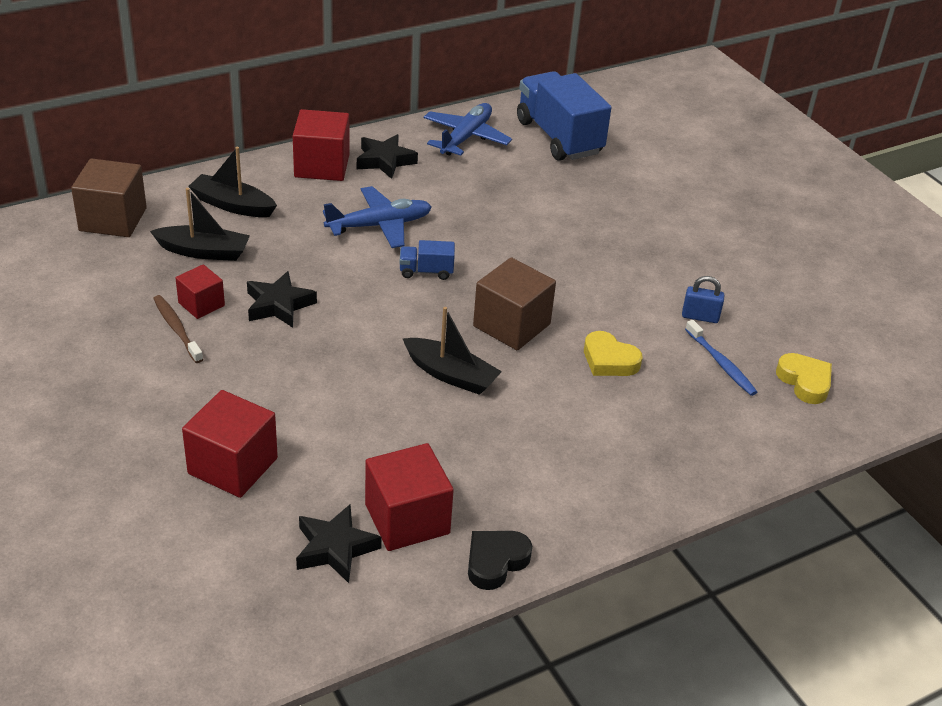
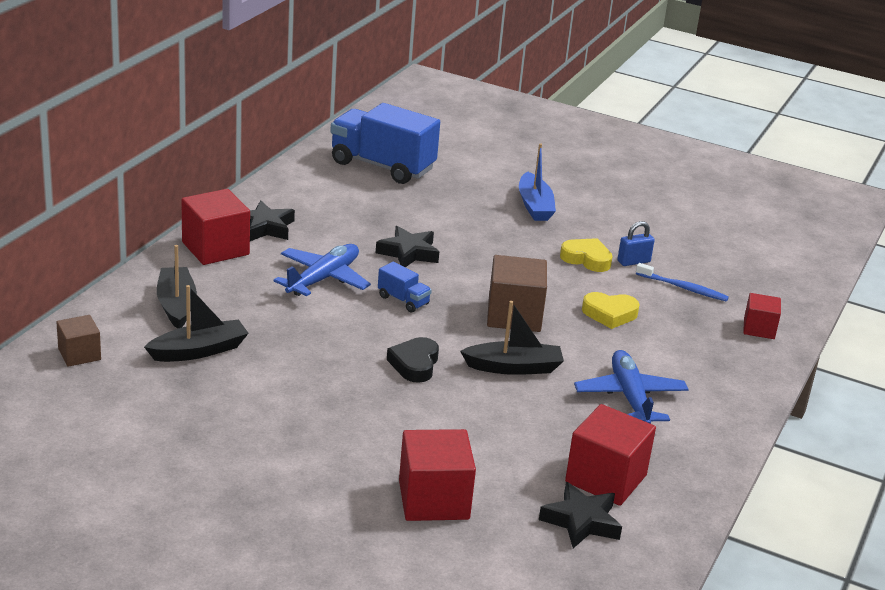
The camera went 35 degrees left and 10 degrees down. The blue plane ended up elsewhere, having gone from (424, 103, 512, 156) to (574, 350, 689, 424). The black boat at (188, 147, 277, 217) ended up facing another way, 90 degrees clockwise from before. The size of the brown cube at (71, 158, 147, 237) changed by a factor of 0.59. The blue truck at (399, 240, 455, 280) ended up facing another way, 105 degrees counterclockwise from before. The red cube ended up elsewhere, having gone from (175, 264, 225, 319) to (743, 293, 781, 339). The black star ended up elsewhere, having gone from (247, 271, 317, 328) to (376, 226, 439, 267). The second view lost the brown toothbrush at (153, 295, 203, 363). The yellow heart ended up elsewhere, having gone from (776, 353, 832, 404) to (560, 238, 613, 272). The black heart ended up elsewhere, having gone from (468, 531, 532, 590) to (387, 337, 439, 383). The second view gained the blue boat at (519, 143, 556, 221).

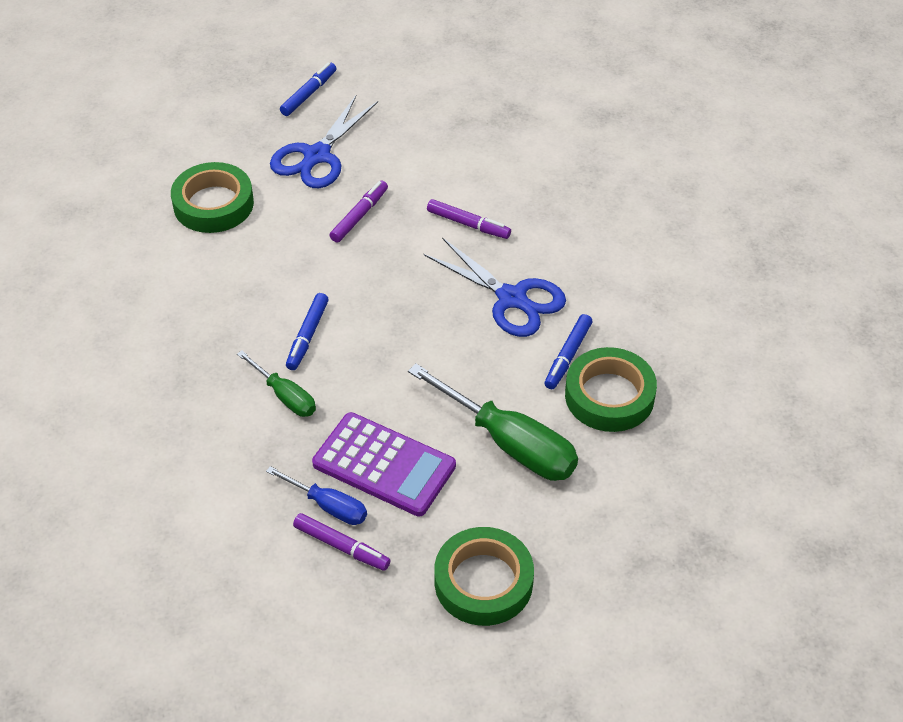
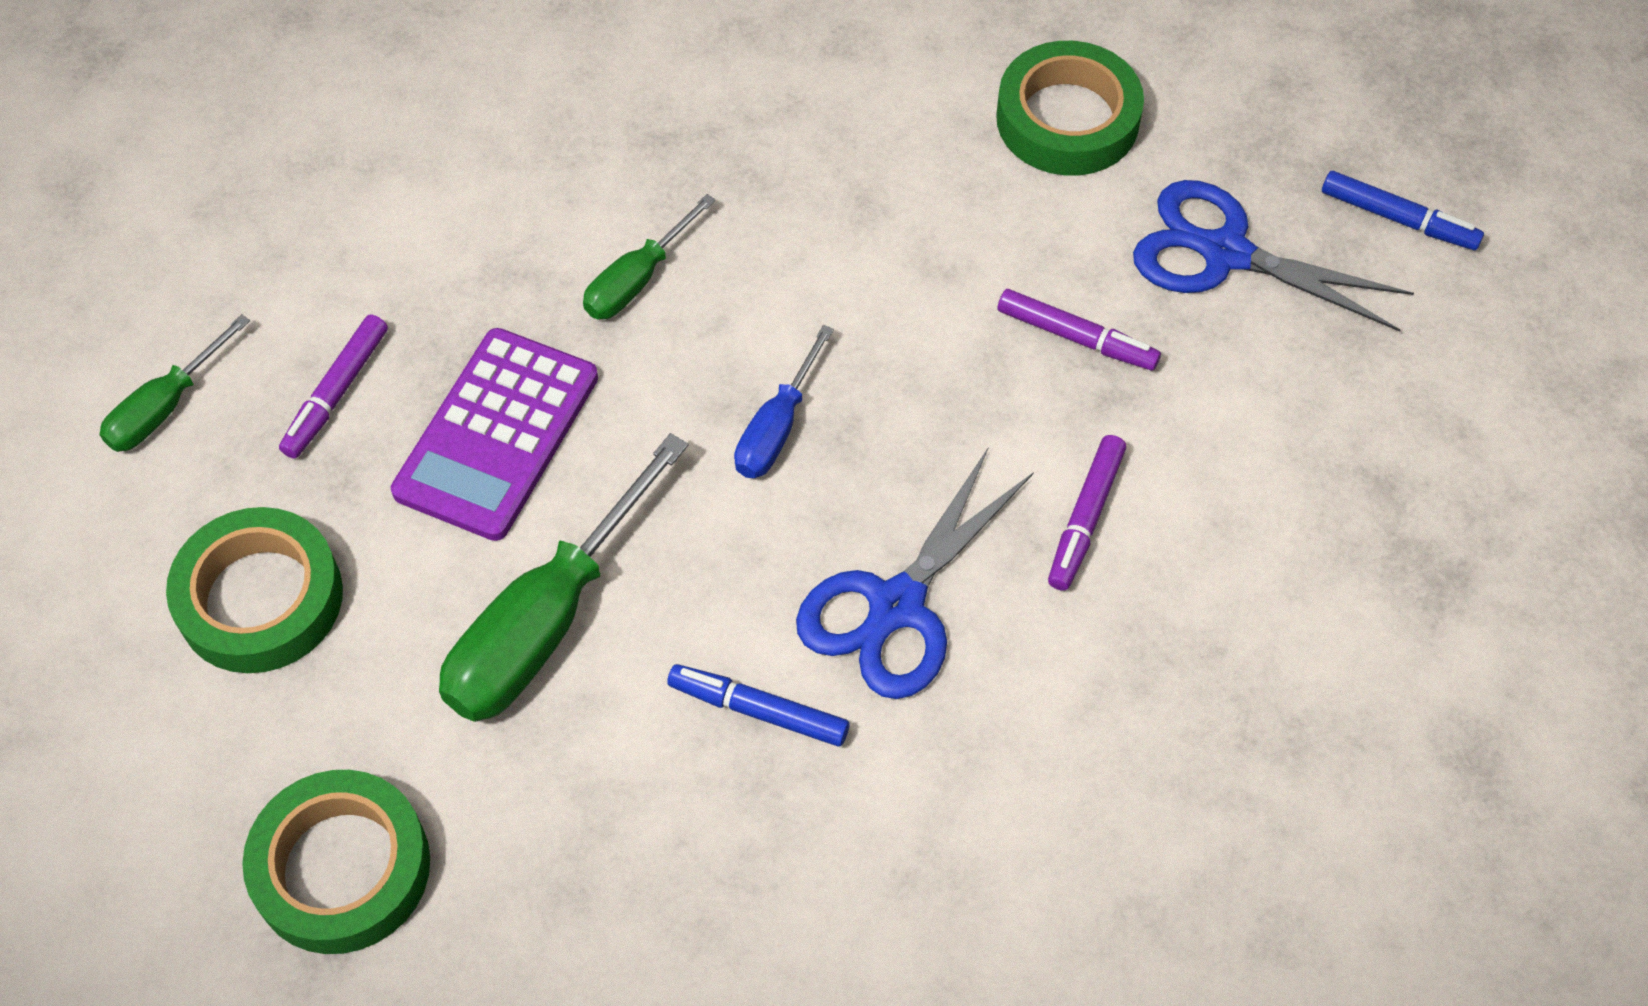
The camera went 85 degrees right and 10 degrees up. The second view lost the blue marker at (286, 293, 329, 370). The green tape ended up elsewhere, having gone from (565, 347, 657, 432) to (242, 770, 430, 954). The blue screwdriver ended up elsewhere, having gone from (266, 466, 367, 525) to (734, 325, 834, 478). The second view gained the green screwdriver at (99, 314, 250, 452).

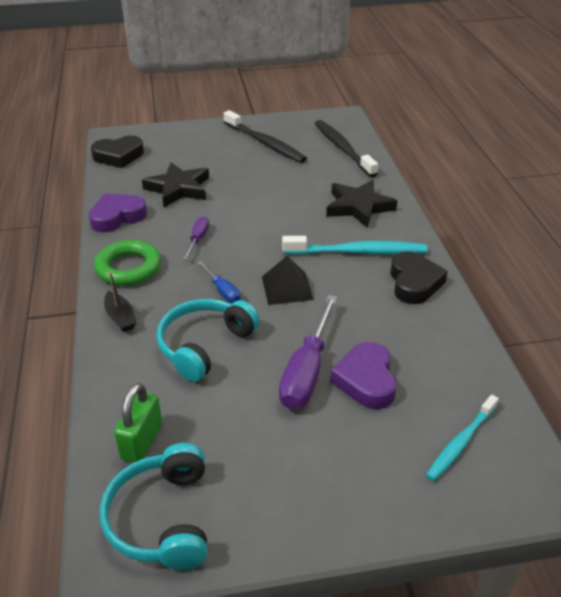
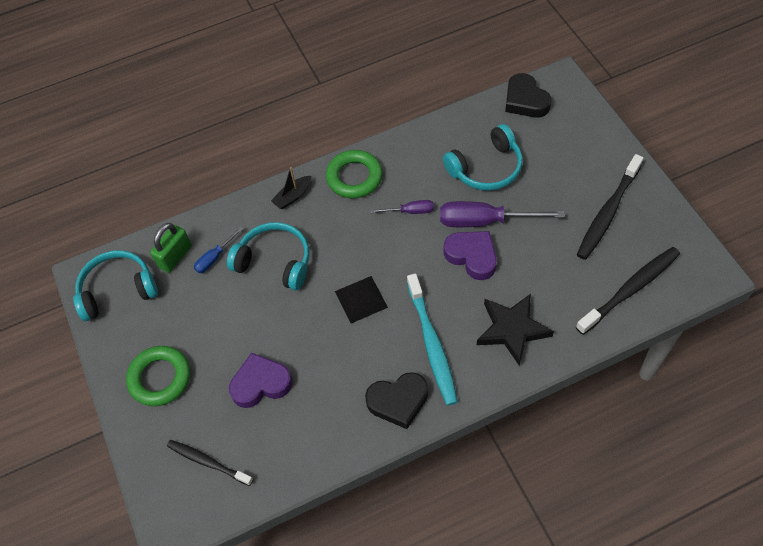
The camera went 80 degrees right and 20 degrees up. Where the black star stood at (142, 162, 209, 207), the turquoise headphones came to stand at (443, 124, 523, 191). The purple heart ended up elsewhere, having gone from (88, 193, 147, 232) to (444, 231, 497, 280). The blue screwdriver ended up elsewhere, having gone from (197, 261, 241, 303) to (194, 227, 243, 273). The purple screwdriver ended up elsewhere, having gone from (279, 295, 337, 409) to (440, 201, 564, 227). The green padlock at (114, 383, 162, 463) ended up facing another way, 60 degrees counterclockwise from before. What was the turquoise toothbrush at (426, 395, 499, 481) turned into the black toothbrush at (167, 440, 253, 486). The second view gained the green ring at (126, 346, 190, 406).

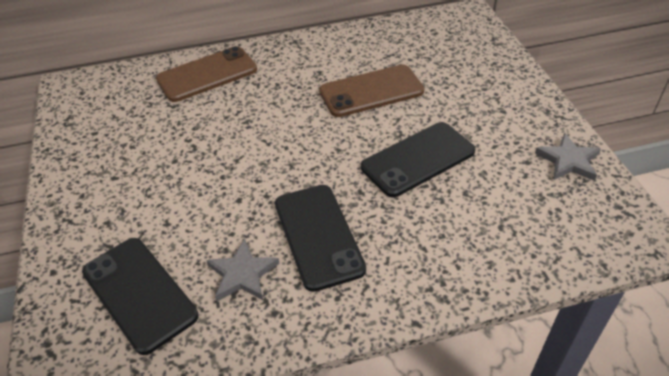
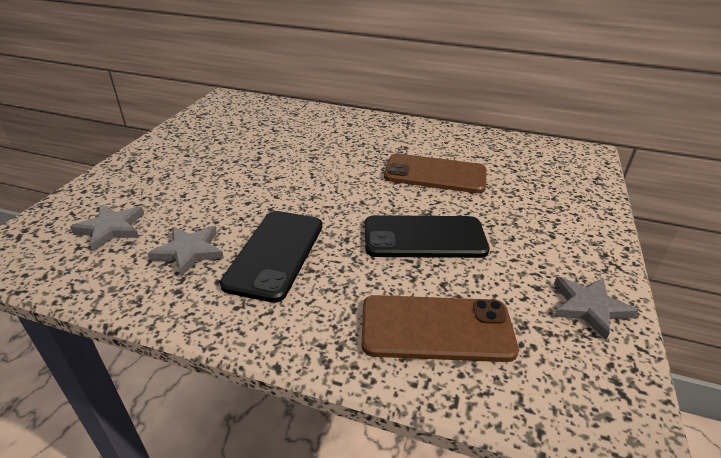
The camera went 30 degrees right and 10 degrees down. The brown phone ended up elsewhere, having gone from (156, 46, 257, 102) to (362, 295, 519, 362). Where the black phone stood at (82, 238, 199, 355), the grey star came to stand at (70, 205, 144, 251).

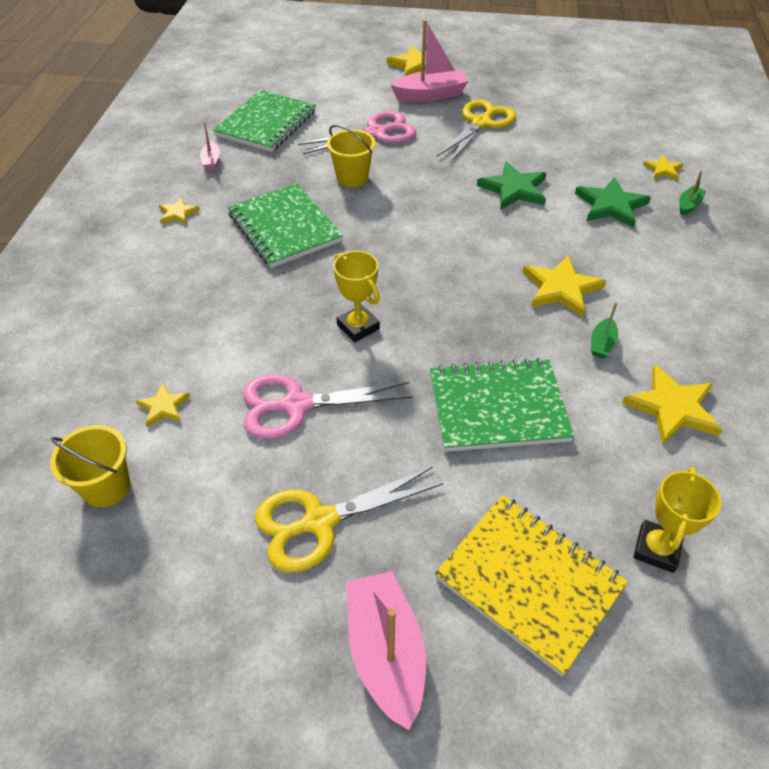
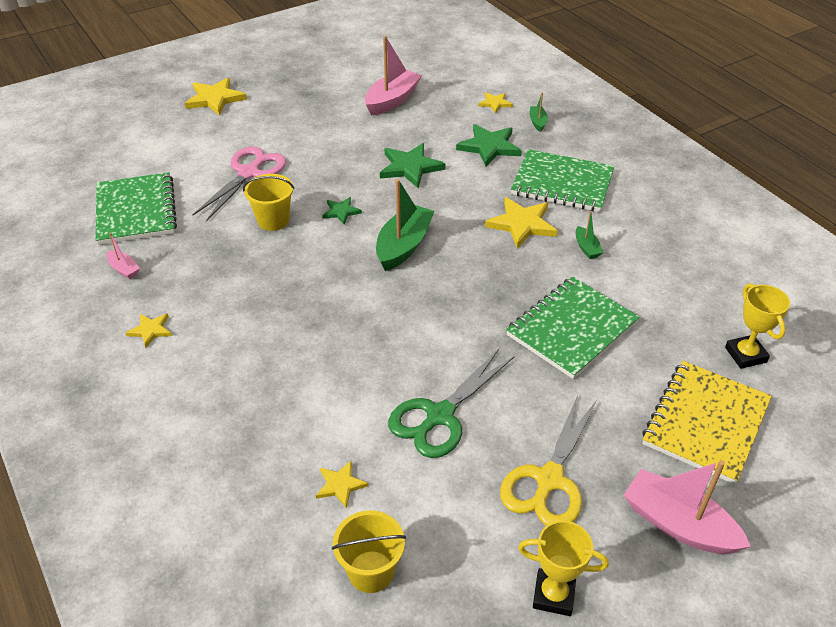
The camera went 40 degrees left and 5 degrees down. The pink boat ended up elsewhere, having gone from (390, 20, 469, 102) to (365, 36, 422, 116). The second view lost the yellow scissors at (436, 99, 516, 163). The green notebook ended up elsewhere, having gone from (228, 183, 343, 268) to (511, 149, 614, 212). The yellow trophy ended up elsewhere, having gone from (334, 251, 380, 342) to (518, 521, 609, 616). The second view lost the yellow star at (622, 365, 723, 445). What was the pink scissors at (243, 374, 413, 439) turned into the green scissors at (388, 349, 515, 458). The yellow notebook at (434, 495, 628, 676) ended up facing another way, 60 degrees counterclockwise from before. The second view gained the green boat at (376, 179, 435, 271). The second view gained the green star at (322, 197, 362, 225).

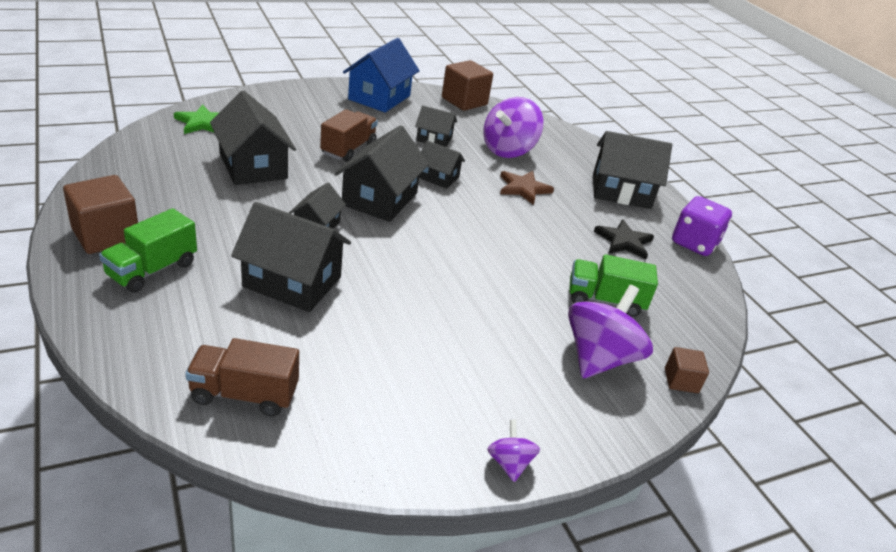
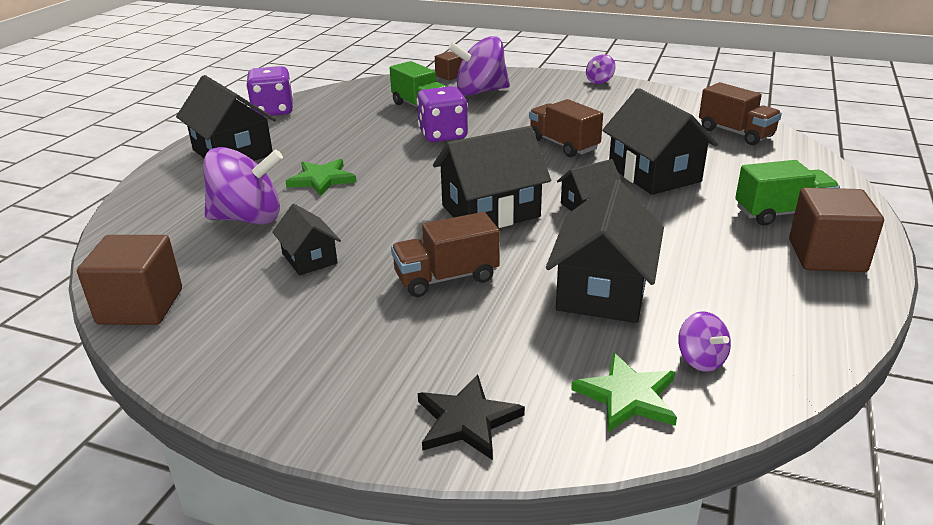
The camera went 130 degrees left and 5 degrees down. The second view lost the blue house at (343, 38, 420, 113). The second view lost the black house at (419, 140, 465, 189). What was the brown star at (500, 171, 554, 205) turned into the green star at (285, 159, 357, 196). The black star ended up elsewhere, having gone from (594, 219, 654, 260) to (418, 374, 525, 460). The second view gained the purple dice at (417, 86, 468, 142). The second view gained the brown truck at (529, 99, 603, 157). The second view gained the purple spinning top at (678, 311, 731, 372).

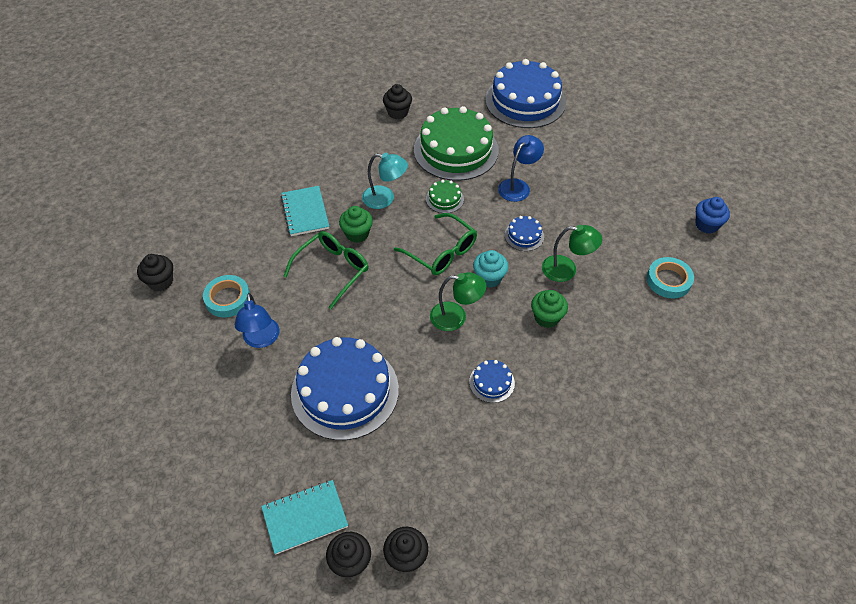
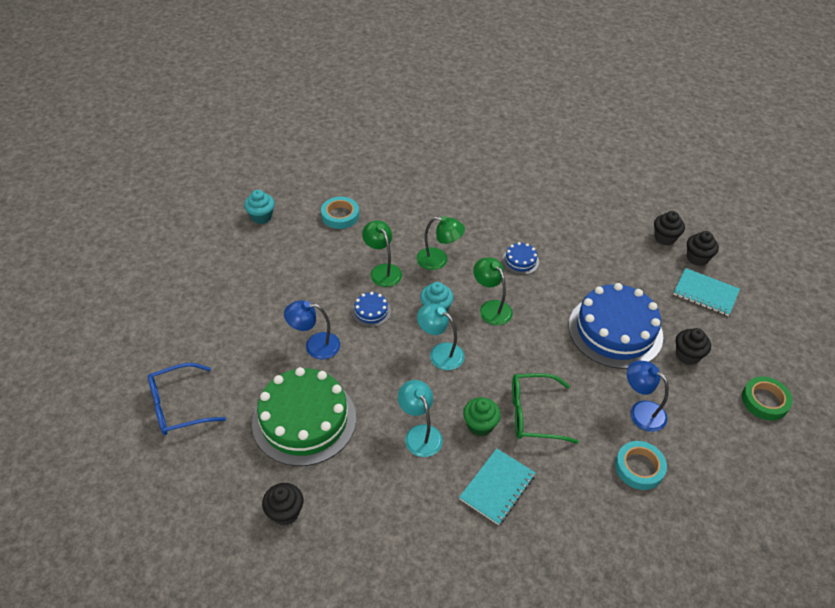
The camera went 130 degrees left and 5 degrees down. Where the blue cake stood at (485, 59, 566, 128), the blue glasses came to stand at (148, 363, 226, 435). The second view lost the green cake at (426, 180, 464, 213). What was the blue cupcake at (696, 197, 730, 234) turned into the turquoise cupcake at (244, 190, 275, 224). Where the green glasses stood at (394, 213, 477, 275), the turquoise lamp came to stand at (417, 304, 465, 370). The black cupcake ended up elsewhere, having gone from (137, 254, 173, 291) to (676, 328, 711, 365). Where the green cupcake stood at (531, 290, 568, 328), the green lamp came to stand at (416, 216, 465, 270). The blue lamp at (235, 293, 280, 348) ended up facing another way, 90 degrees counterclockwise from before. The second view gained the green tape at (742, 376, 793, 420).

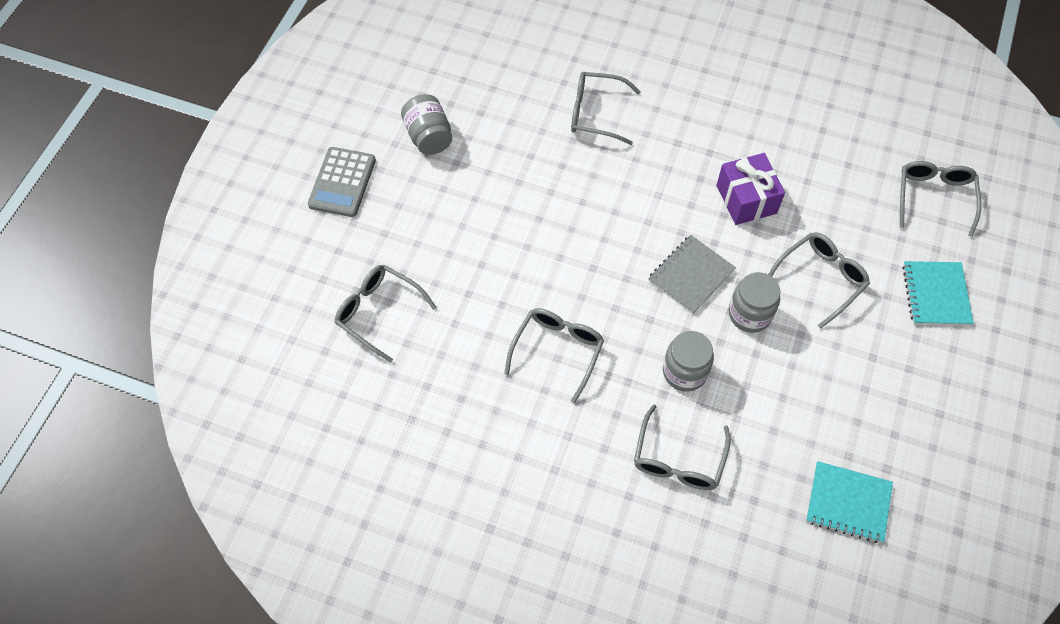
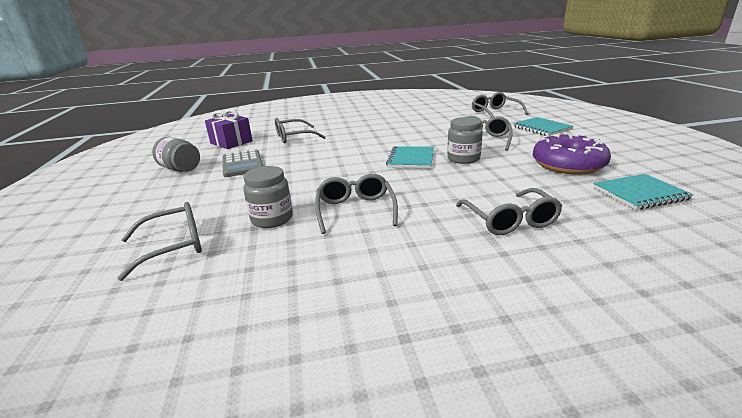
The camera went 30 degrees left and 35 degrees down. The grey calculator ended up elsewhere, having gone from (308, 147, 376, 217) to (222, 150, 263, 177). The purple gift ended up elsewhere, having gone from (717, 153, 785, 225) to (205, 110, 253, 149). What was the grey notebook at (648, 235, 736, 314) turned into the turquoise notebook at (386, 146, 434, 168). The grey glasses at (335, 265, 436, 363) ended up facing another way, 150 degrees clockwise from before. The grey jar ended up elsewhere, having gone from (663, 331, 714, 392) to (243, 166, 293, 228). The second view gained the purple donut at (533, 134, 611, 175).

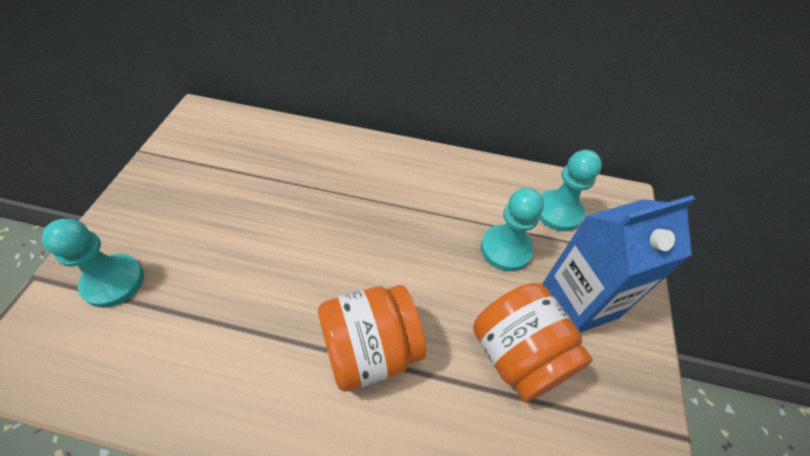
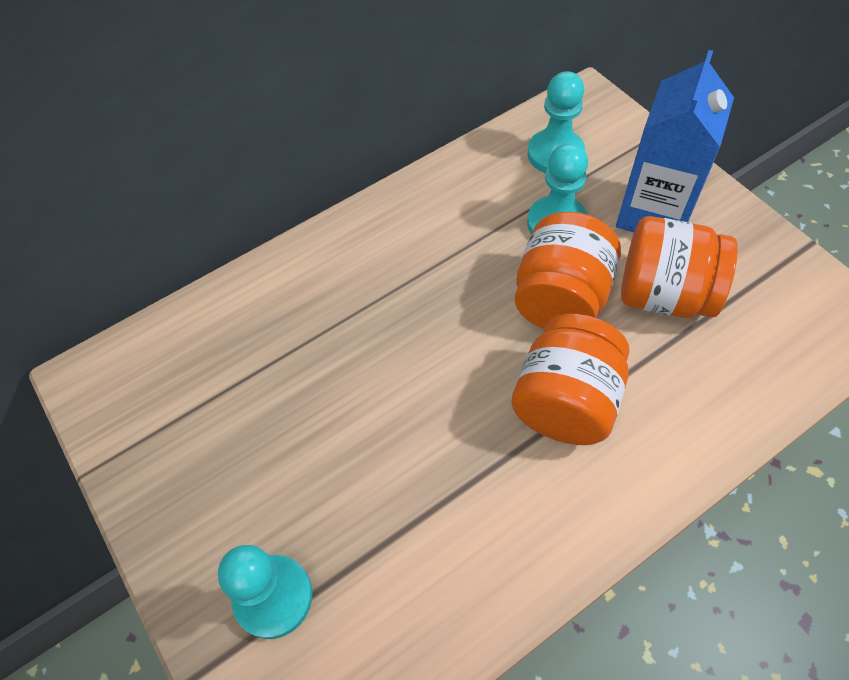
The camera went 40 degrees left and 5 degrees up. The second view gained the orange jar at (515, 212, 621, 329).

